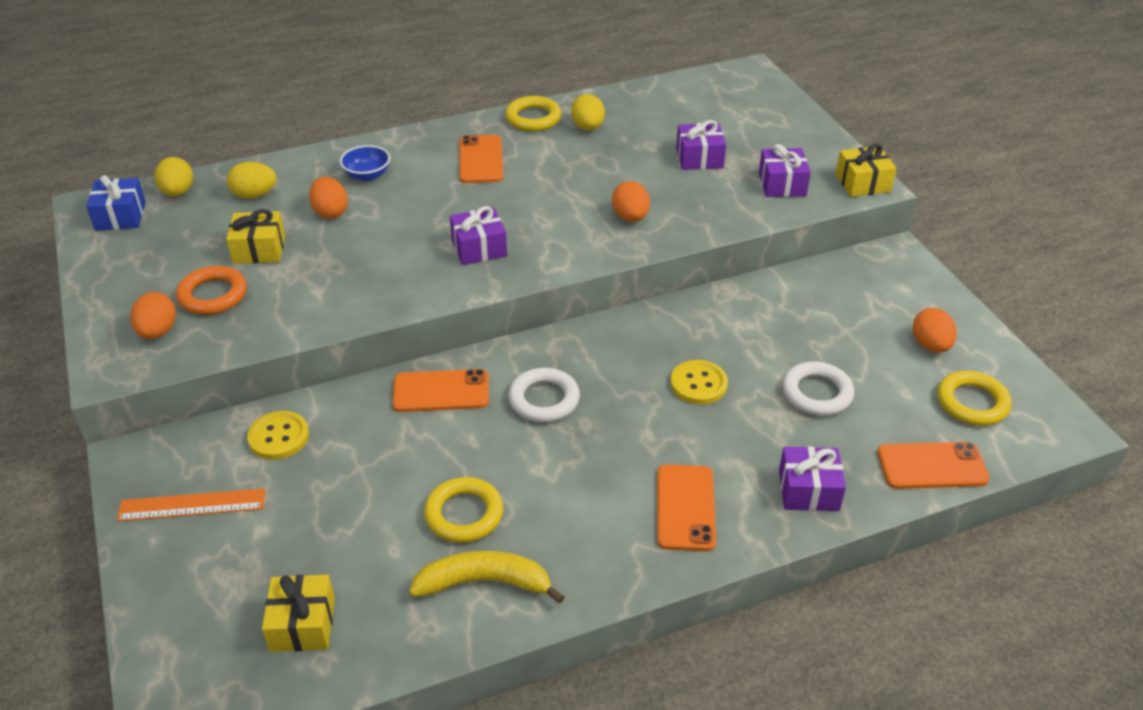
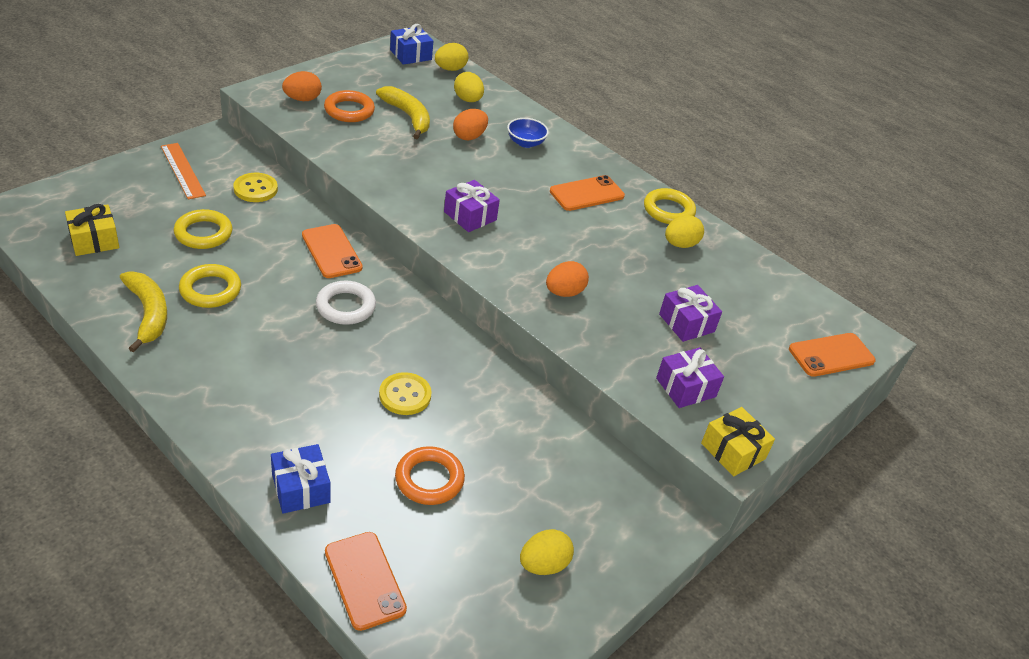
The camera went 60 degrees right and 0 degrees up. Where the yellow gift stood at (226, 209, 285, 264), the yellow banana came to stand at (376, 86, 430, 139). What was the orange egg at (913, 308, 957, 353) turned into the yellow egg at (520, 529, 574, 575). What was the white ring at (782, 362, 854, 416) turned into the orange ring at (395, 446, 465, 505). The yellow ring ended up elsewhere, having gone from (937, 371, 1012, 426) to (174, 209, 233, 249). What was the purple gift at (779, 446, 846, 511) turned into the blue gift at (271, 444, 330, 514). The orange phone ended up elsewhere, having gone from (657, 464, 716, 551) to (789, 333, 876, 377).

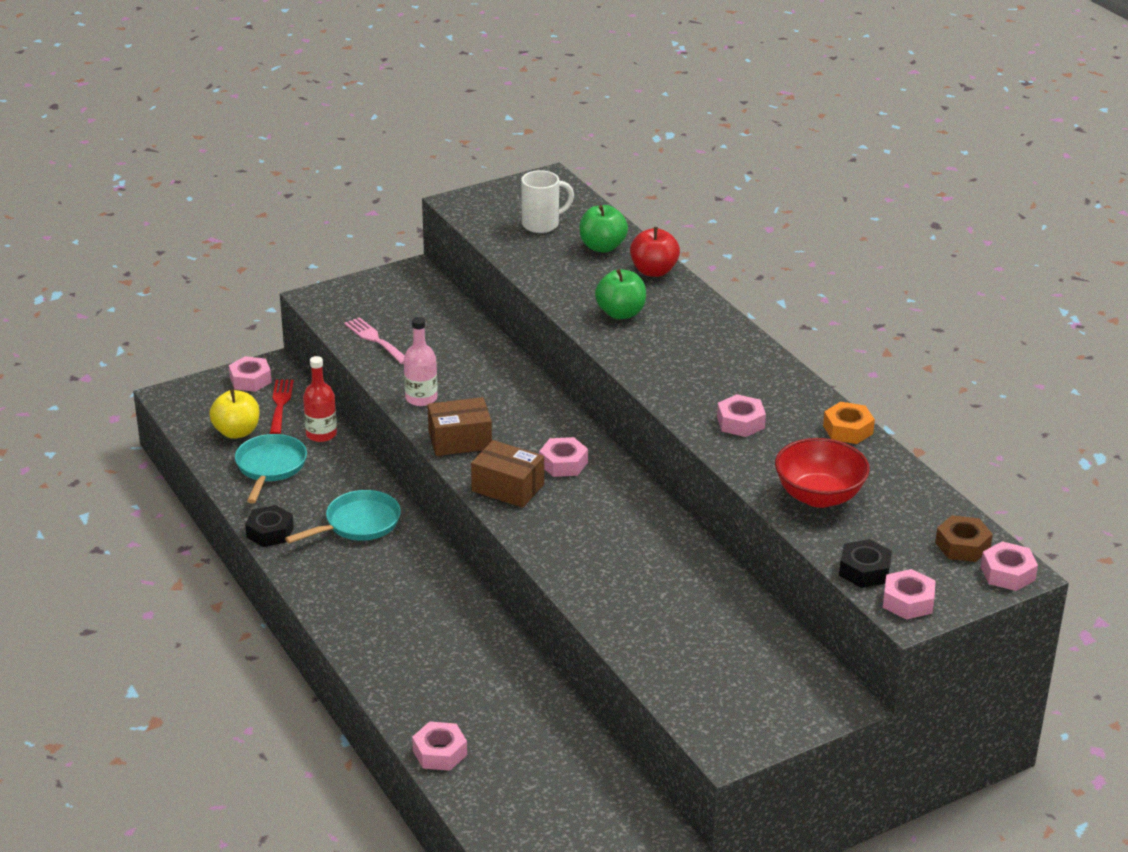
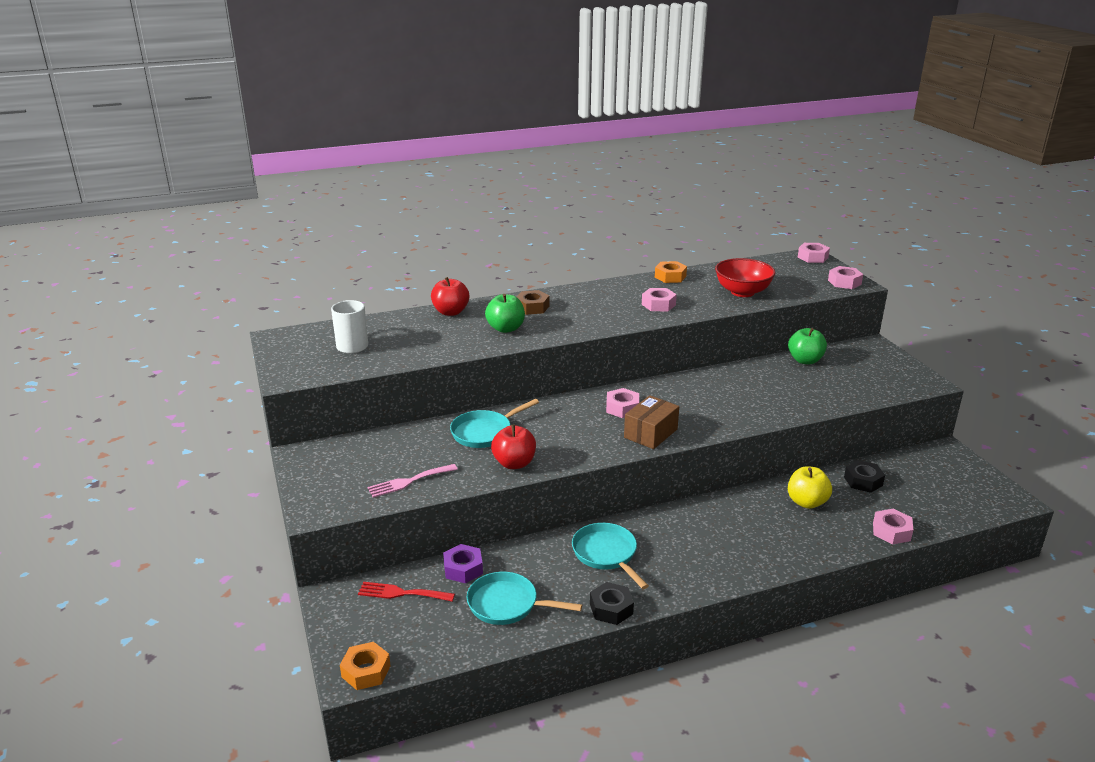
The camera went 80 degrees left and 5 degrees down. The green apple ended up elsewhere, having gone from (580, 205, 628, 252) to (788, 328, 827, 364). Where the pink bottle stood at (404, 317, 438, 406), the red apple came to stand at (491, 425, 536, 469). The second view lost the pink nut at (229, 356, 272, 392). Where the red bottle stood at (303, 356, 337, 442), the purple nut came to stand at (443, 544, 483, 584). The yellow apple ended up elsewhere, having gone from (209, 389, 259, 439) to (788, 466, 832, 509). The second view lost the brown box at (428, 397, 492, 456). The brown nut ended up elsewhere, having gone from (935, 515, 993, 562) to (517, 290, 549, 315). The black nut ended up elsewhere, having gone from (839, 539, 892, 588) to (844, 460, 885, 493). The second view gained the turquoise pan at (450, 399, 539, 448). The second view gained the orange nut at (340, 642, 390, 690).

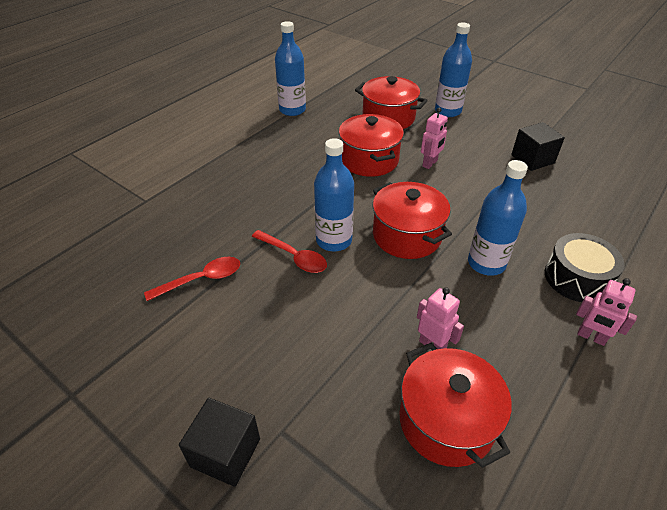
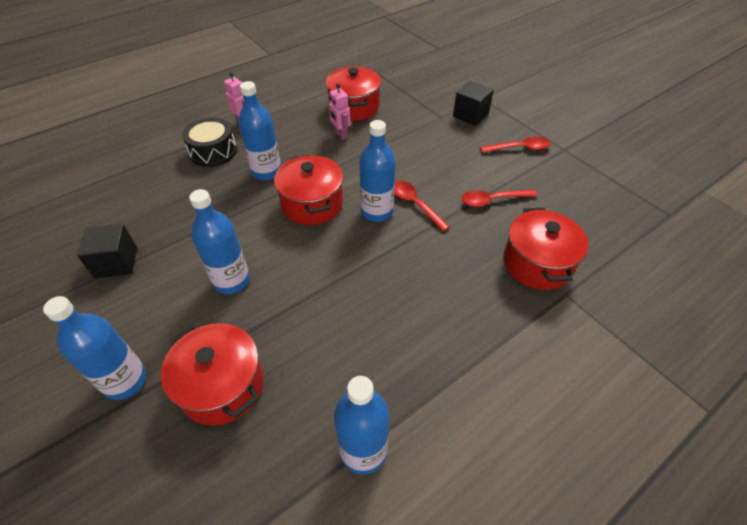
The camera went 165 degrees left and 5 degrees up. Where the pink robot stood at (421, 108, 448, 169), the blue bottle came to stand at (189, 189, 250, 294). The red pot ended up elsewhere, having gone from (339, 114, 404, 177) to (503, 208, 589, 290). The second view gained the red spoon at (480, 136, 551, 153).

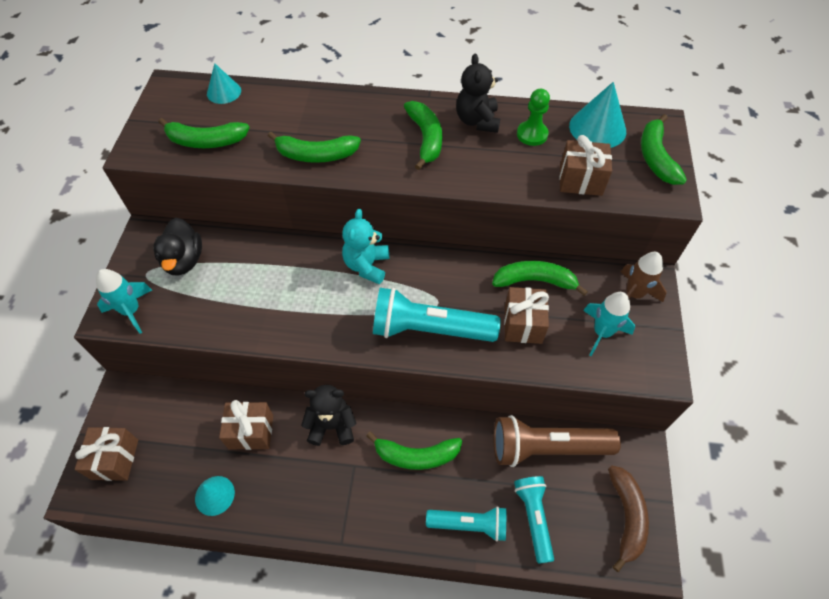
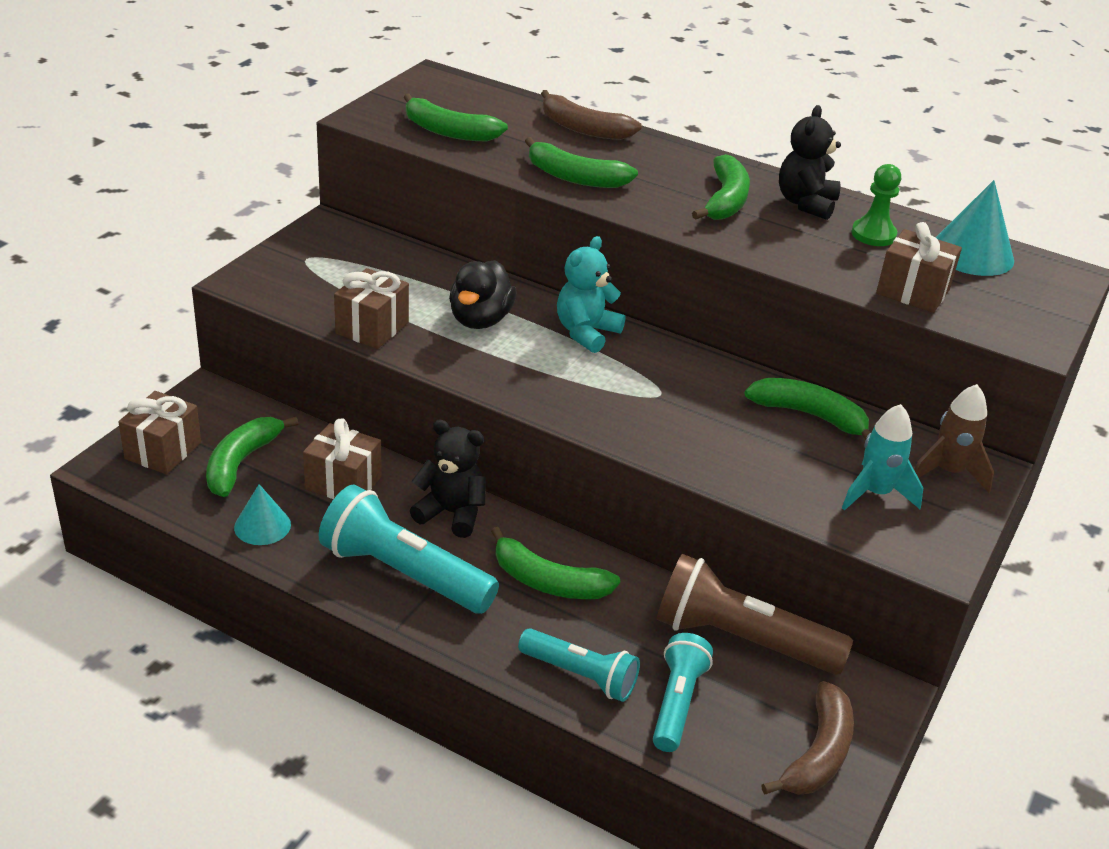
The camera went 20 degrees right and 20 degrees down. The second view lost the turquoise cone at (207, 63, 241, 104). The green banana ended up elsewhere, having gone from (641, 114, 687, 185) to (206, 417, 298, 497). The black duck ended up elsewhere, having gone from (153, 218, 202, 276) to (449, 260, 516, 329). The second view lost the turquoise rocket at (96, 269, 152, 334). The turquoise flashlight ended up elsewhere, having gone from (373, 287, 501, 342) to (319, 485, 499, 614). The brown gift ended up elsewhere, having gone from (504, 287, 549, 344) to (334, 268, 409, 349). The second view gained the brown banana at (541, 90, 642, 140).

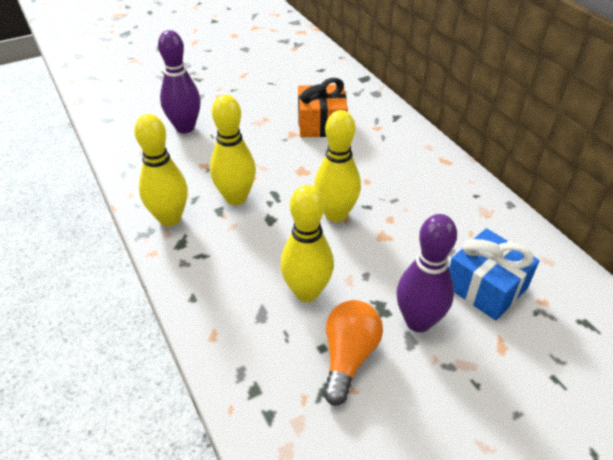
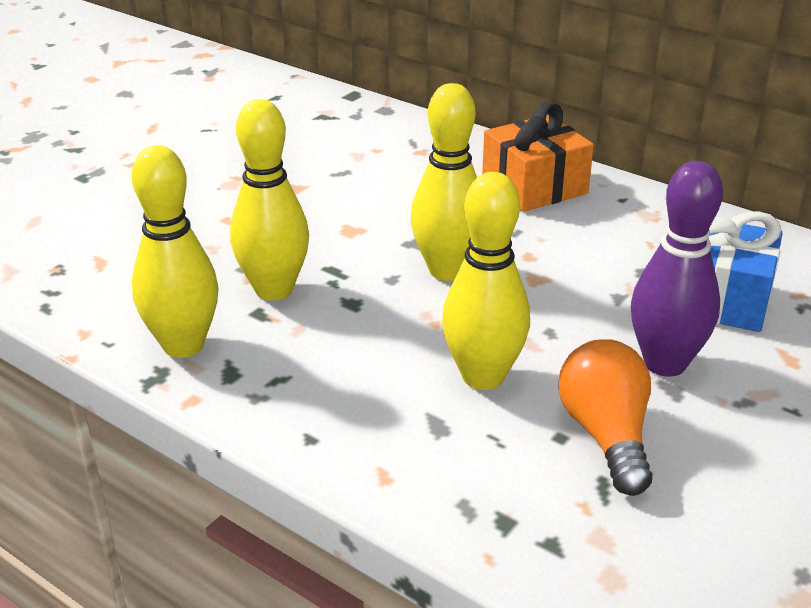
The camera went 25 degrees left and 10 degrees down. The second view lost the purple bowling pin at (158, 30, 201, 133). The orange gift ended up elsewhere, having gone from (298, 78, 348, 137) to (482, 102, 594, 212).

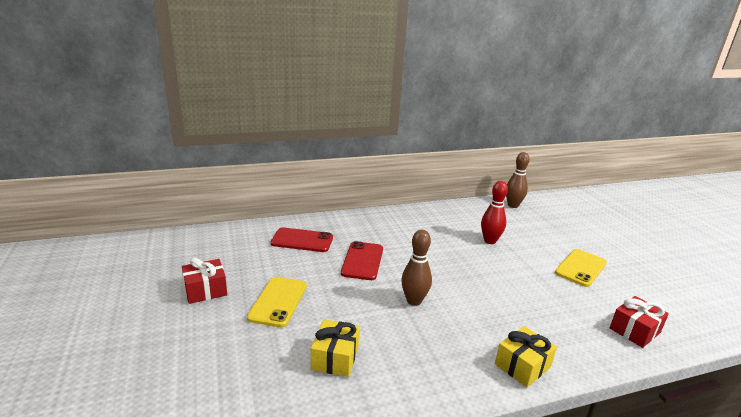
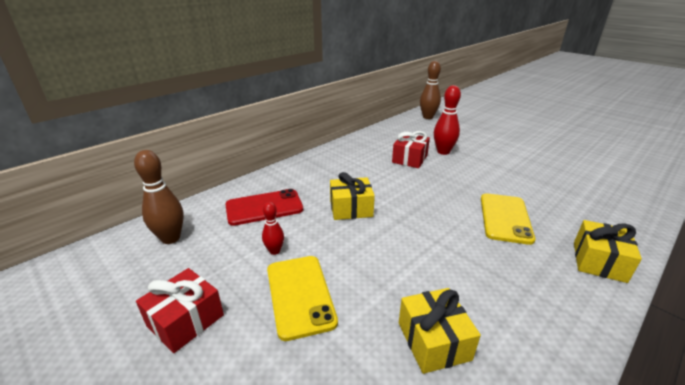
The camera went 25 degrees left and 5 degrees up. The brown bowling pin ended up elsewhere, having gone from (401, 230, 432, 306) to (134, 150, 184, 244). Where the red phone stood at (341, 241, 383, 280), the yellow gift came to stand at (330, 172, 375, 220). The yellow phone ended up elsewhere, having gone from (555, 249, 607, 287) to (481, 193, 535, 245). The red gift ended up elsewhere, having gone from (610, 296, 669, 348) to (392, 131, 430, 168). The second view gained the red bowling pin at (262, 202, 284, 255).

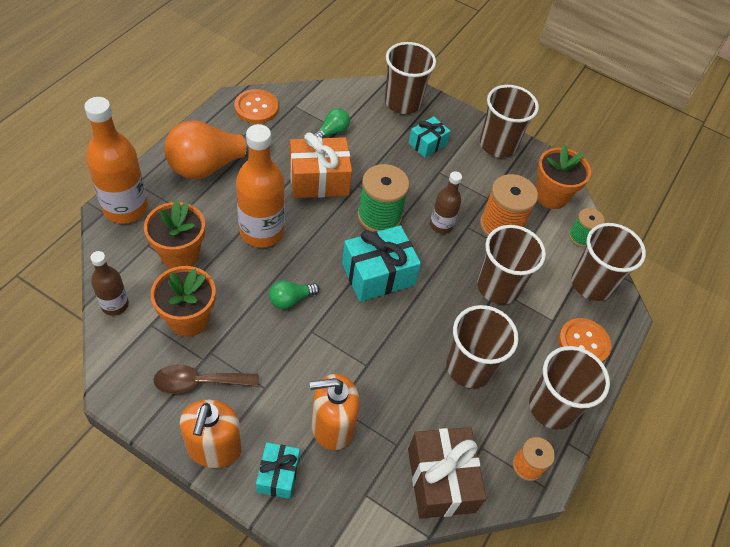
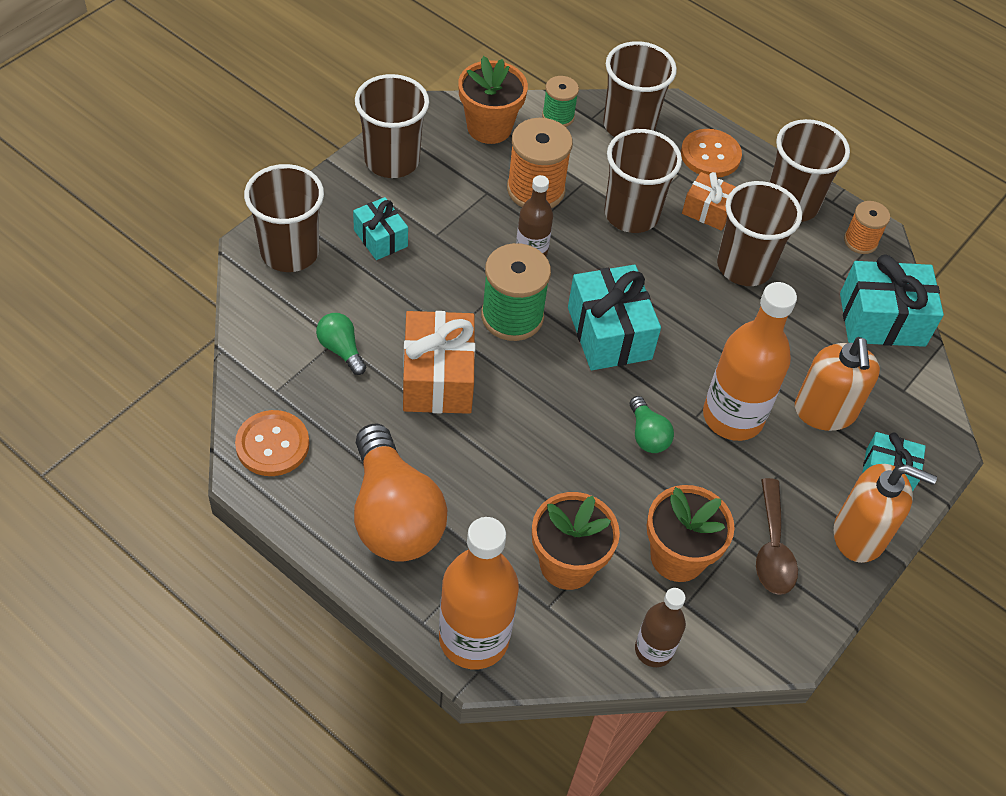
The camera went 80 degrees left and 0 degrees up. The orange bottle ended up elsewhere, having gone from (236, 124, 285, 248) to (703, 282, 797, 441). What was the brown gift at (408, 427, 487, 519) turned into the turquoise gift at (840, 254, 944, 347). The second view gained the orange gift at (682, 172, 736, 231).

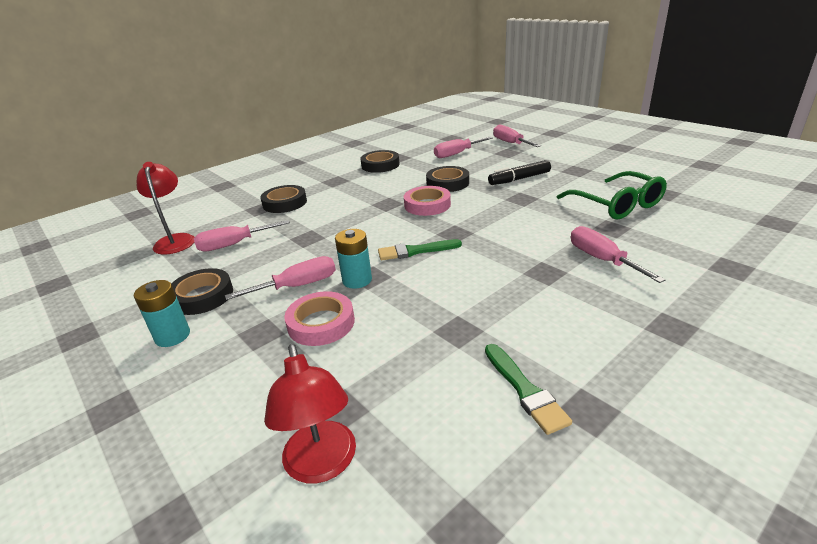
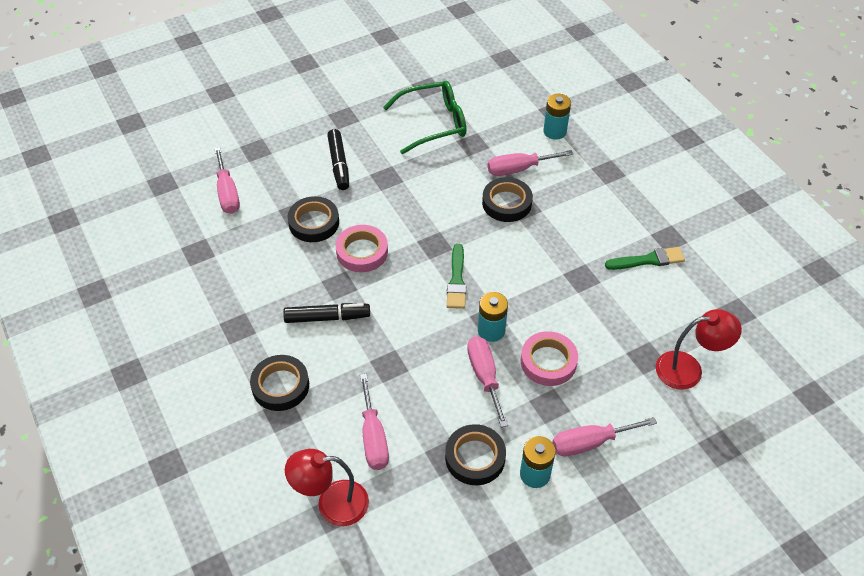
The camera went 80 degrees left and 20 degrees up. The pink screwdriver ended up elsewhere, having gone from (493, 124, 541, 147) to (552, 417, 657, 456). The black tape ended up elsewhere, having gone from (360, 150, 400, 173) to (482, 177, 533, 222). The second view gained the turquoise battery at (543, 94, 571, 140). The second view gained the black marker at (283, 303, 370, 323).

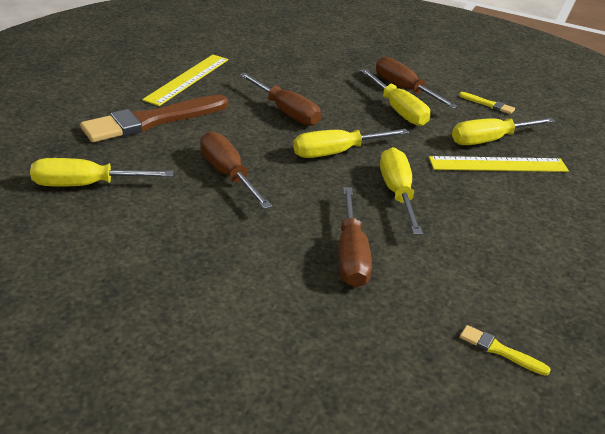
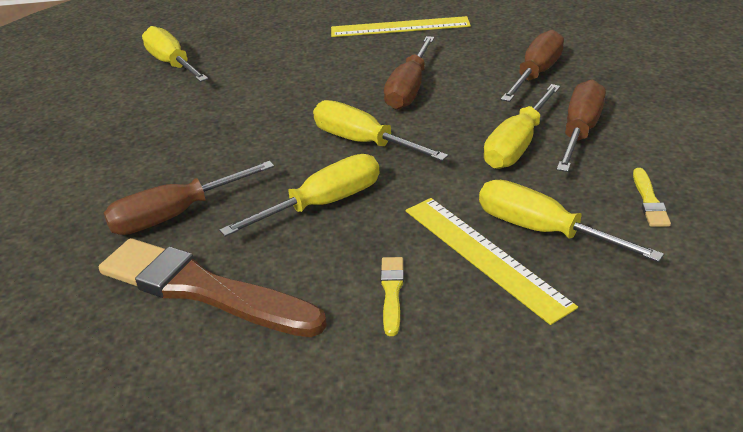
The camera went 65 degrees right and 0 degrees up. The brown brush ended up elsewhere, having gone from (80, 95, 228, 142) to (99, 238, 327, 337). The brown screwdriver ended up elsewhere, having gone from (200, 131, 272, 209) to (501, 30, 564, 102). The yellow brush ended up elsewhere, having gone from (460, 325, 551, 376) to (380, 257, 404, 336).

